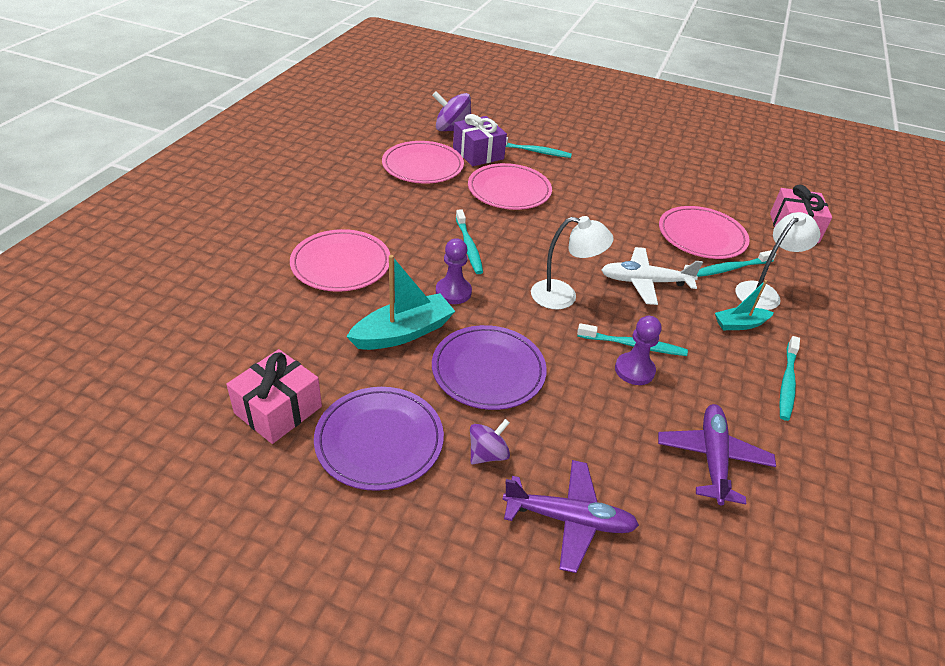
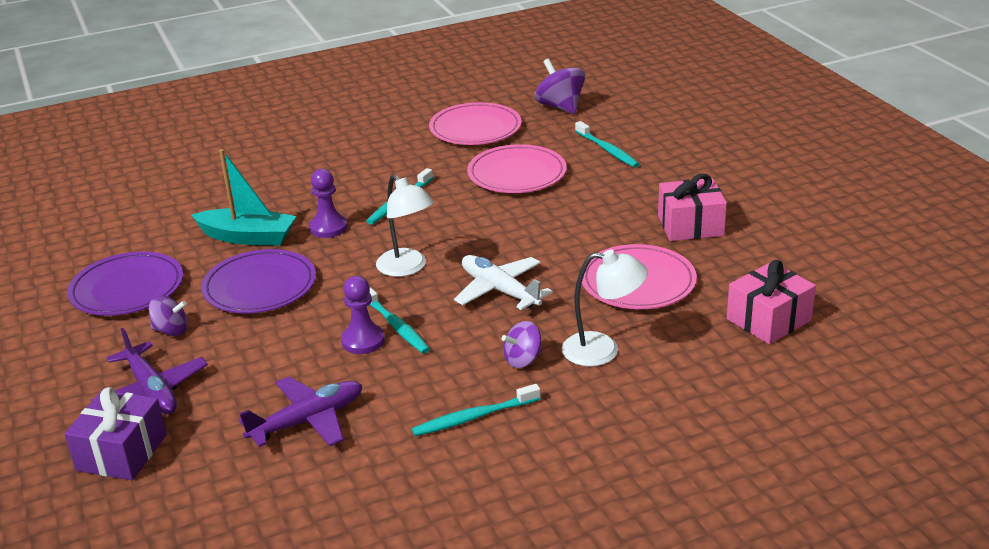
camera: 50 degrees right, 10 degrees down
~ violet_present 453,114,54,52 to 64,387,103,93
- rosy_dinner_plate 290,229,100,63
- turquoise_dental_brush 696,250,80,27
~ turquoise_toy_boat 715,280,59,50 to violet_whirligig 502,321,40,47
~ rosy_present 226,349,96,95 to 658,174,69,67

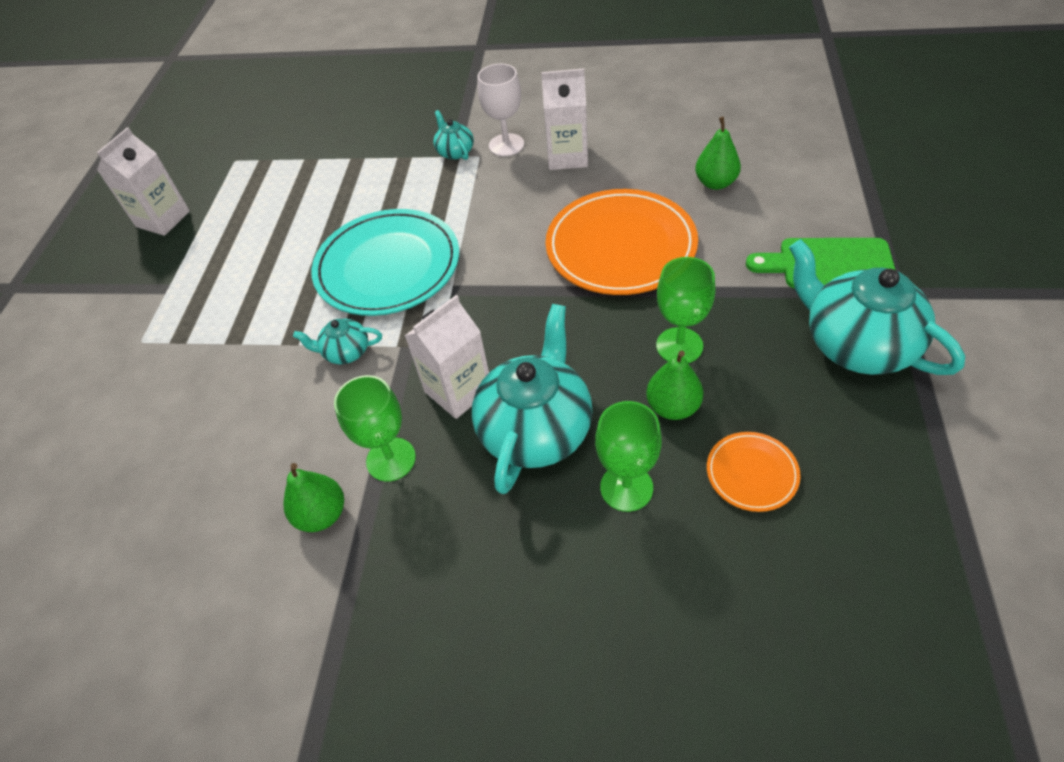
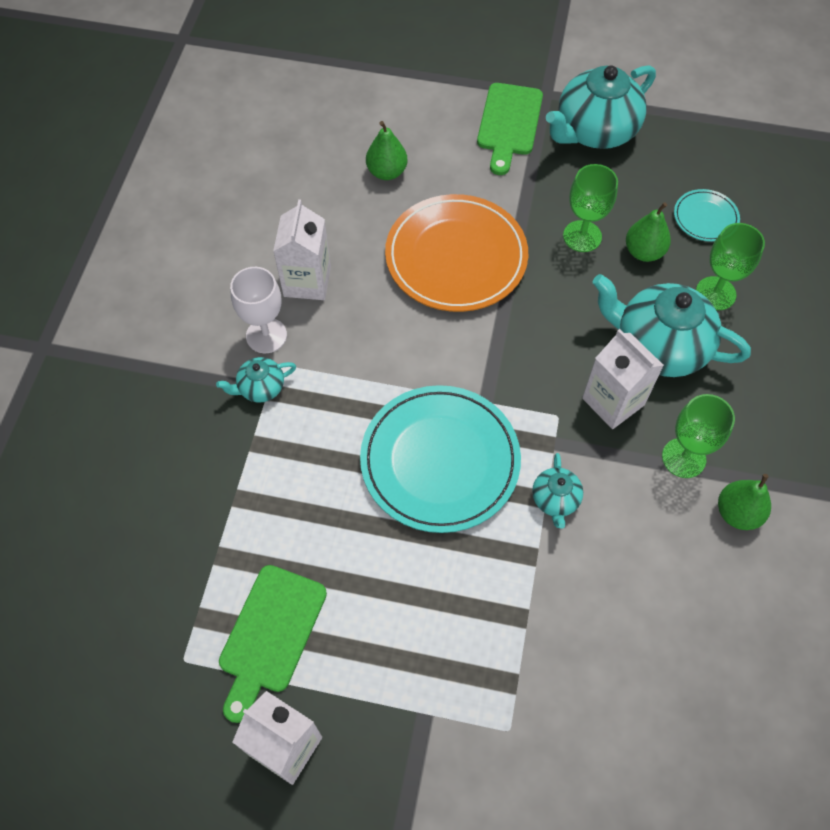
camera: 90 degrees left, 10 degrees up
~ orange_dinner_plate 707,432,94,80 to turquoise_dinner_plate 674,189,66,53
+ emerald_chopping_board 219,565,108,158

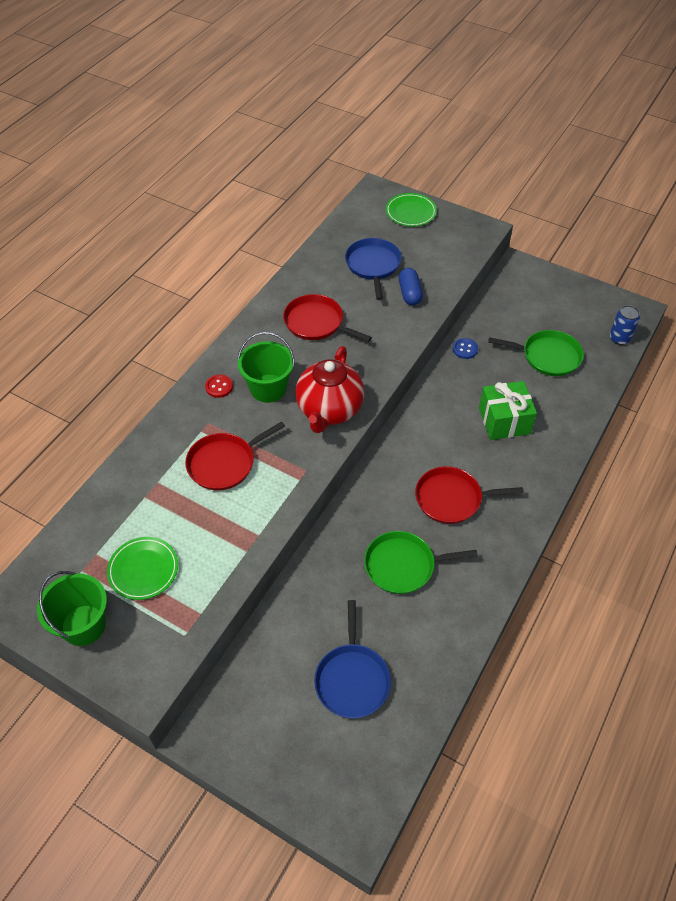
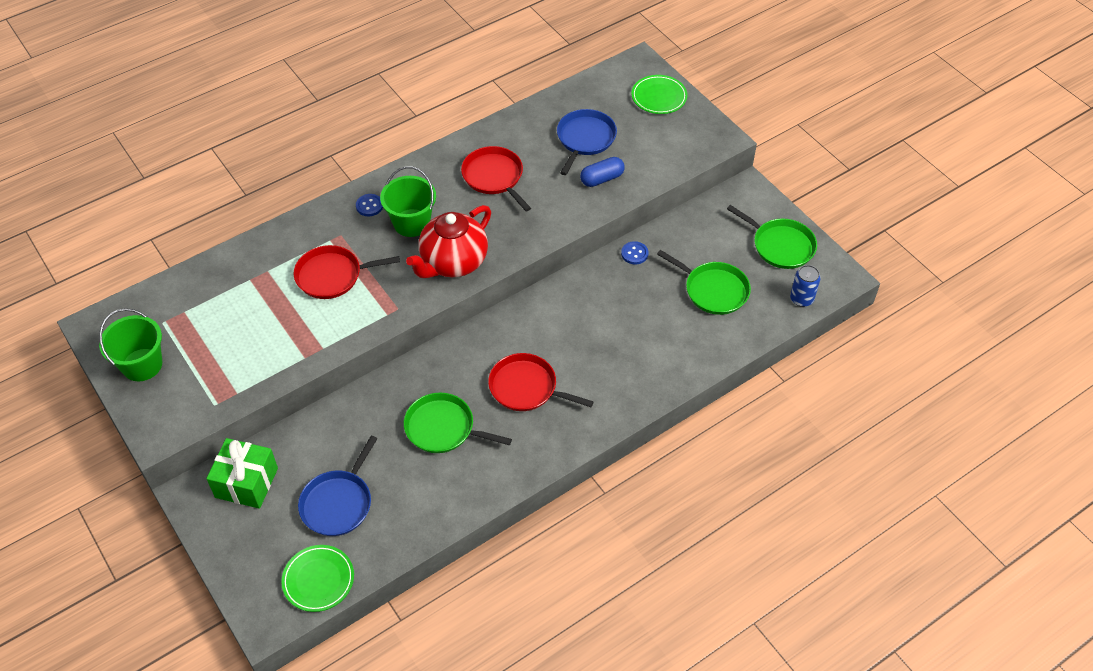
camera: 25 degrees right, 0 degrees up
~ cobalt_pill 399,268,24,37 = 580,157,45,30 45 degrees clockwise
~ red_sewing_button 205,374,28,24 to cobalt_sewing_button 356,194,27,22
~ emerald_present 479,381,58,59 to 206,438,72,71
~ emerald_dinner_plate 107,537,71,63 to 281,545,73,67
+ emerald_skillet 727,205,90,64

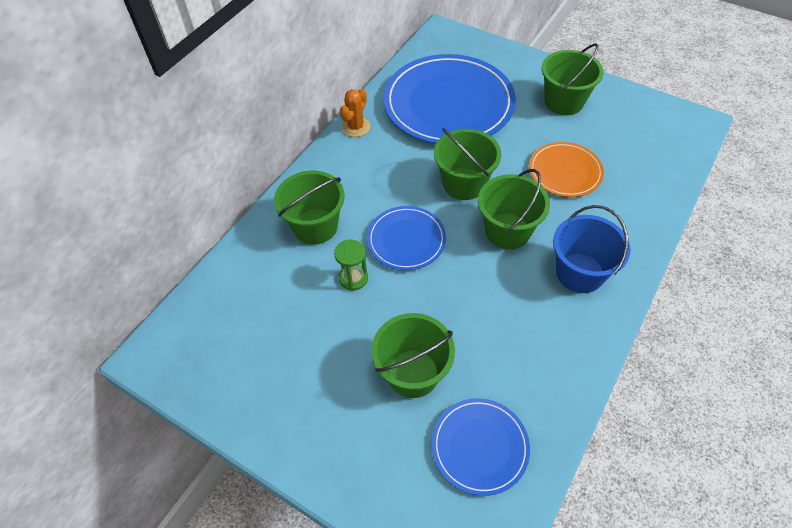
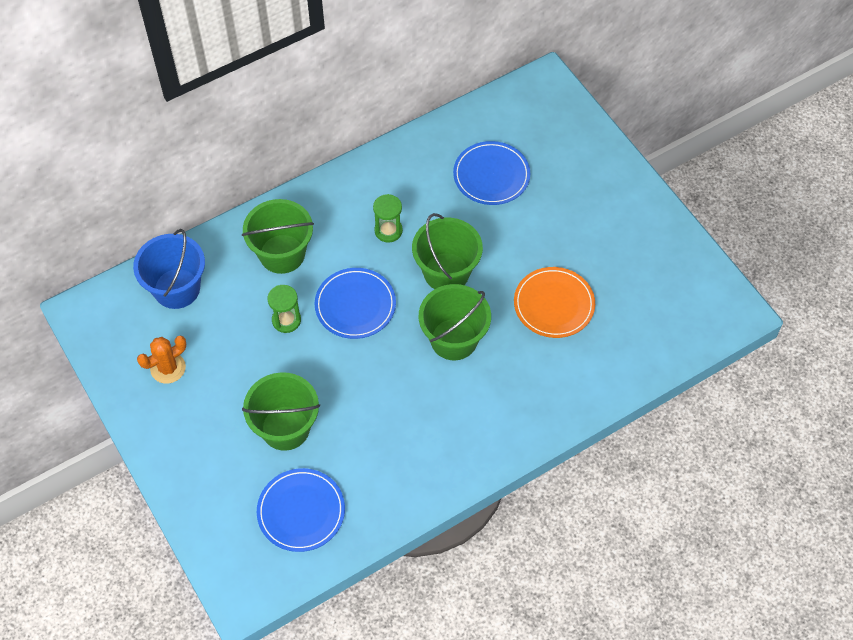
camera: 25 degrees right, 5 degrees up
- emerald_pail 542,43,62,72
~ cobalt_dinner_plate 383,54,133,90 = 453,141,77,64 x0.51
~ orange_saguaro_cactus 340,89,30,48 to 137,336,49,48
~ cobalt_pail 553,205,77,88 to 133,229,72,80
+ emerald_sand_timer 373,194,30,48

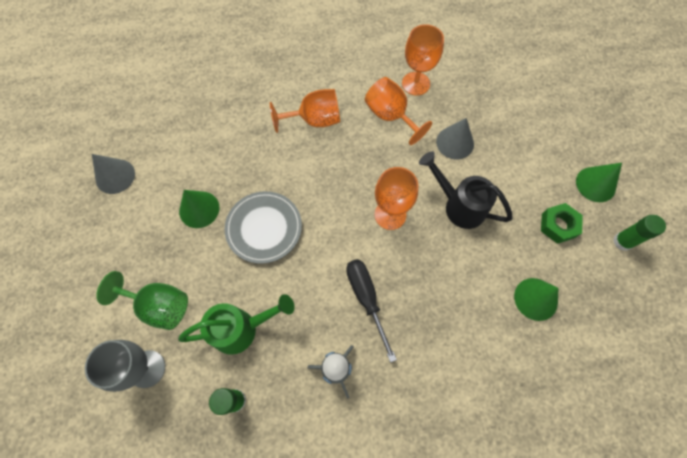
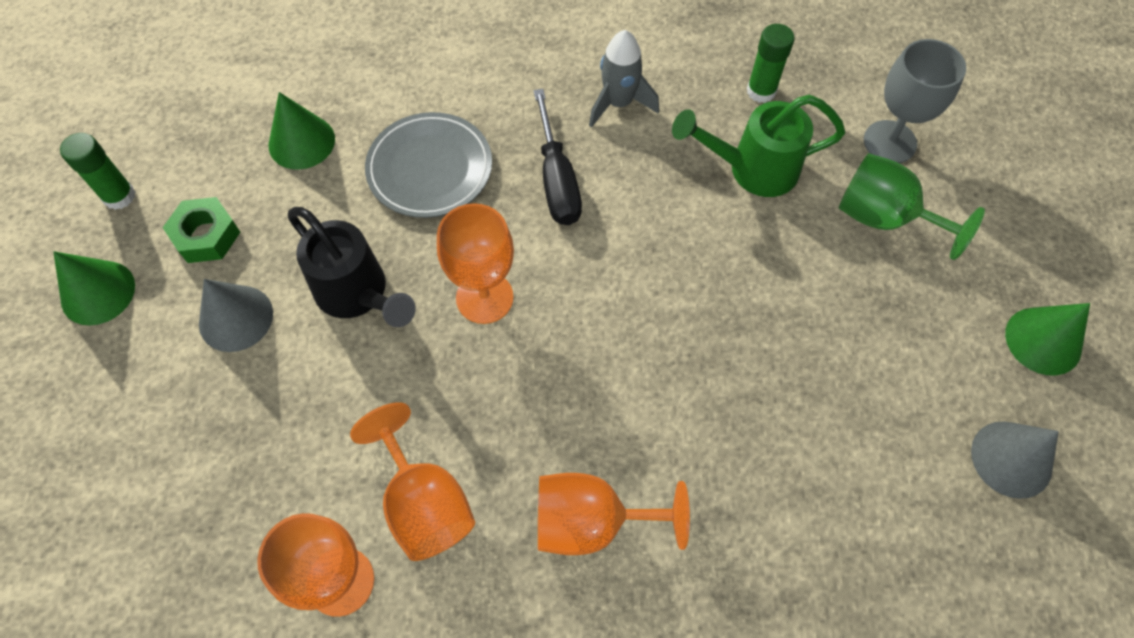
camera: 170 degrees left, 5 degrees down
~ gray_solid_cone 436,118,38,42 to 199,279,74,73
~ emerald_solid_cone 179,190,40,38 to 1005,303,85,73
~ gray_dinner_plate 225,191,77,73 to 365,112,127,106

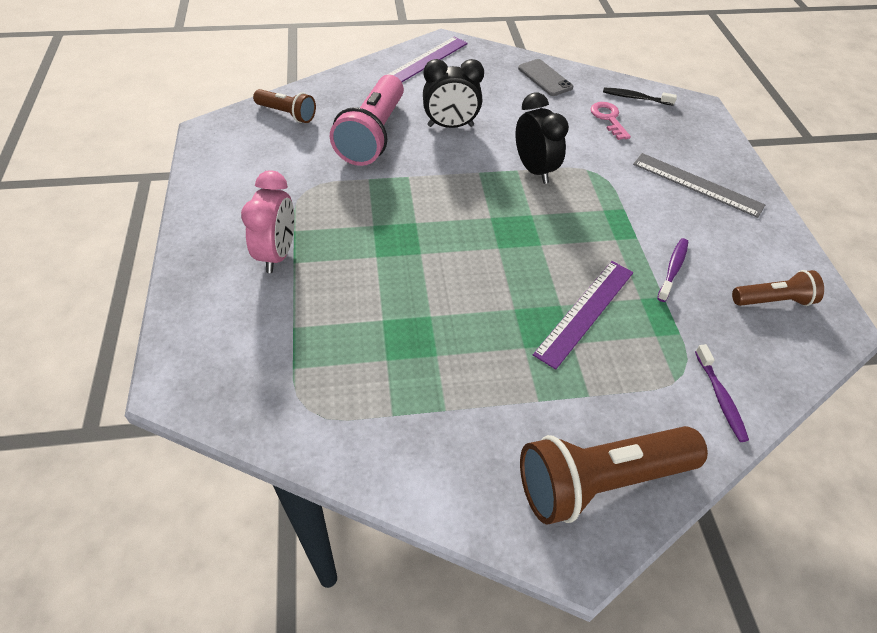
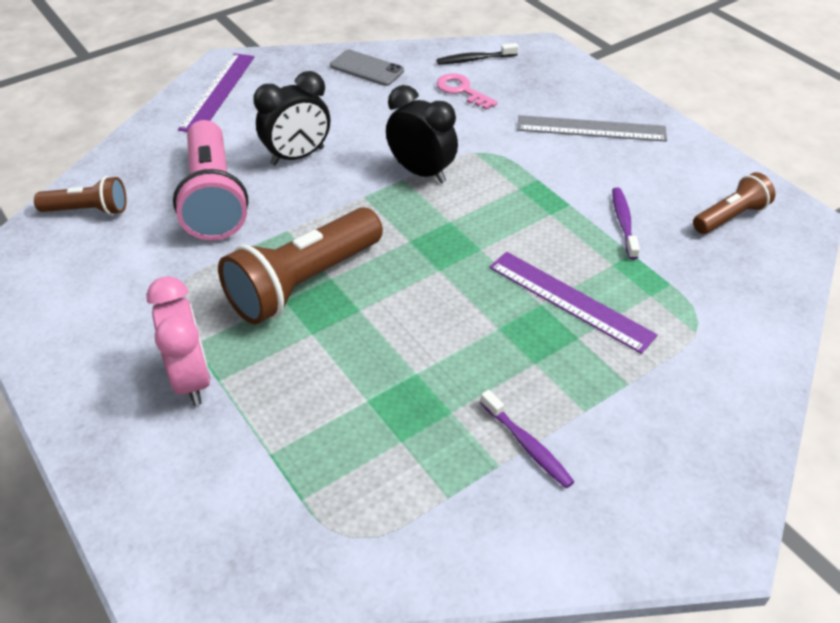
camera: 25 degrees left, 5 degrees down
~ violet_ruler 533,261,100,109 = 489,252,169,102 60 degrees counterclockwise
~ violet_dental_brush 695,344,54,98 to 480,390,95,98
~ russet_pocket_torch 520,426,188,99 to 218,207,165,118

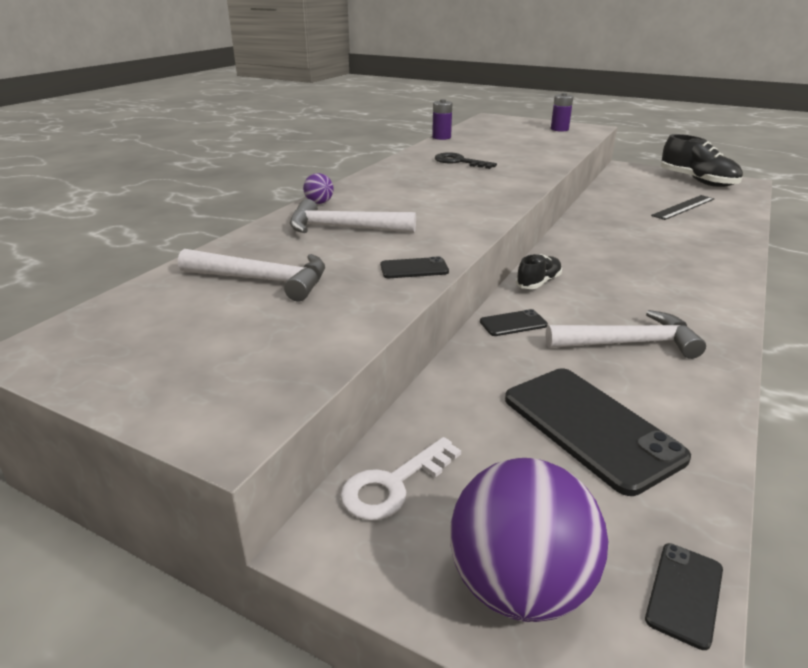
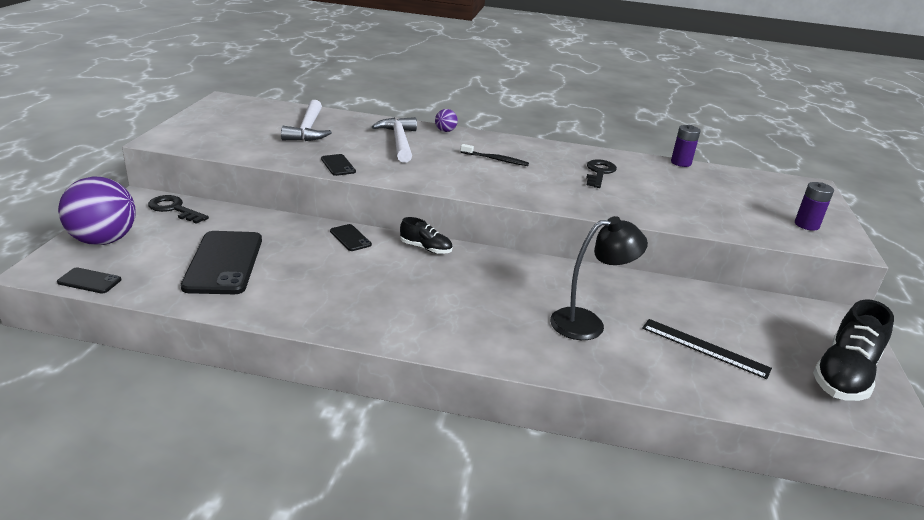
camera: 70 degrees right, 0 degrees up
- snow-white_claw_hammer 545,310,161,49
~ ebony_smartphone 505,368,186,128 = 181,231,81,63 45 degrees counterclockwise
~ snow-white_latchkey 340,437,121,84 to ebony_latchkey 148,195,61,29
+ ebony_dental_brush 460,144,69,22
+ ebony_desk_lamp 550,216,98,124

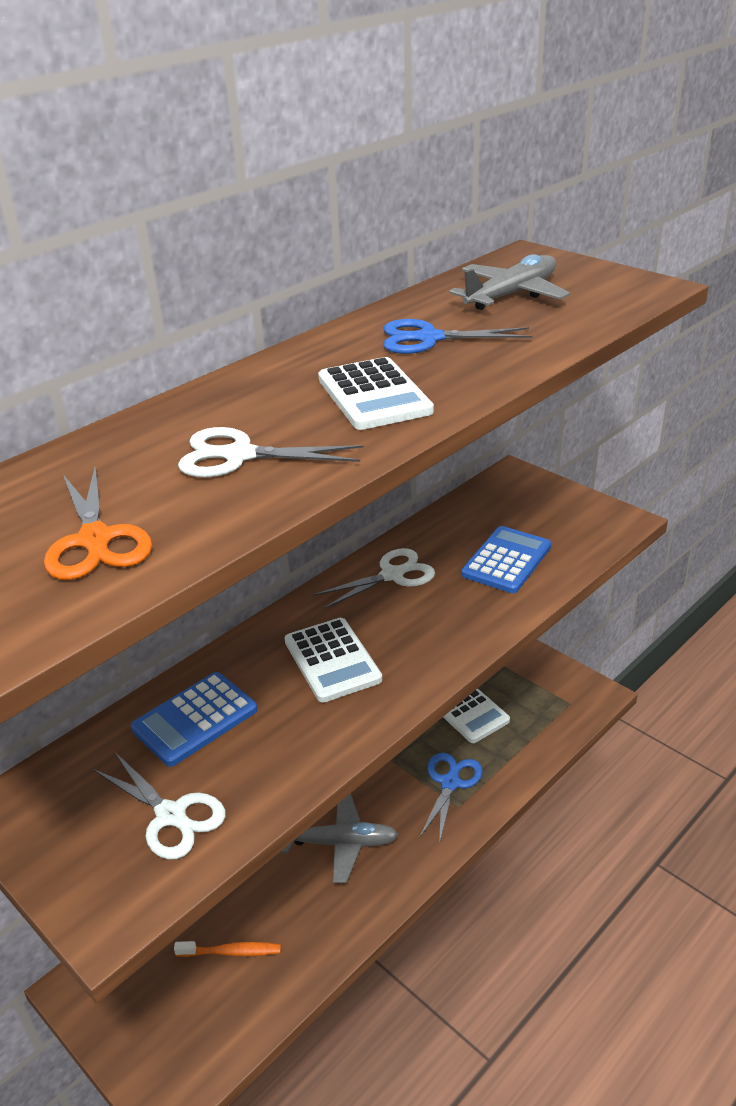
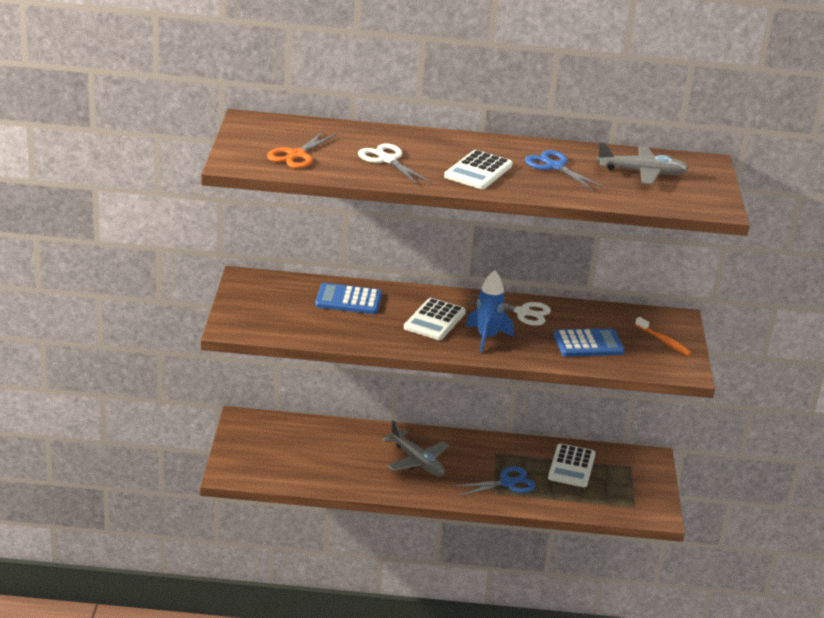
camera: 45 degrees right, 5 degrees down
- snow-white_pair_of_scissors 93,751,133,109
~ orange_dental_brush 174,941,107,16 to 635,317,56,39
+ cobalt_toy_rocket 466,270,48,83

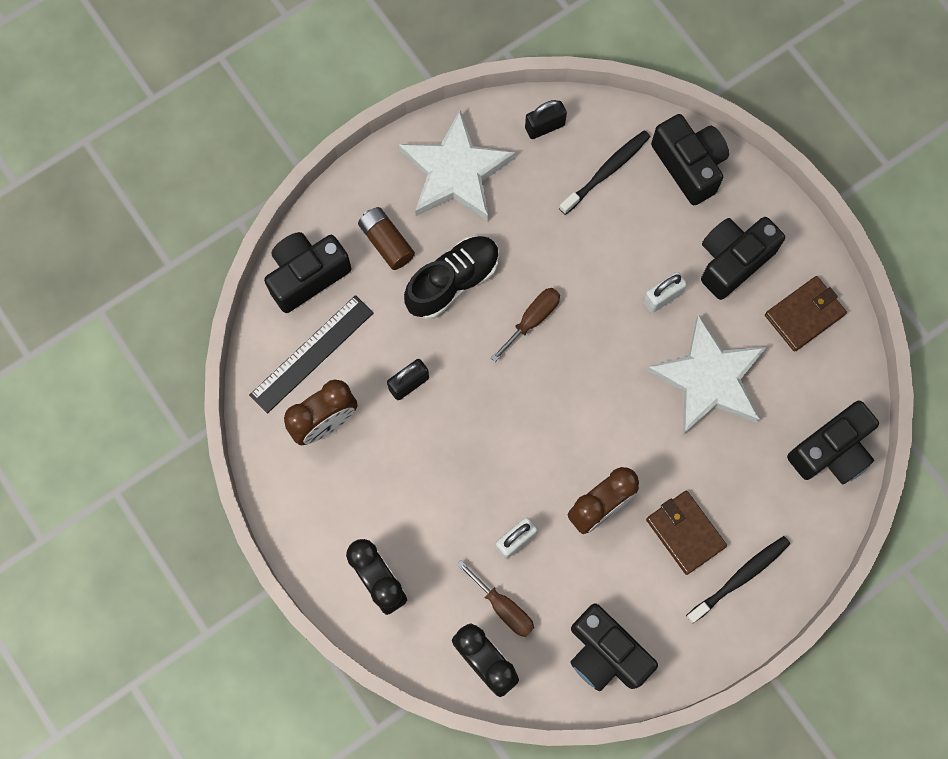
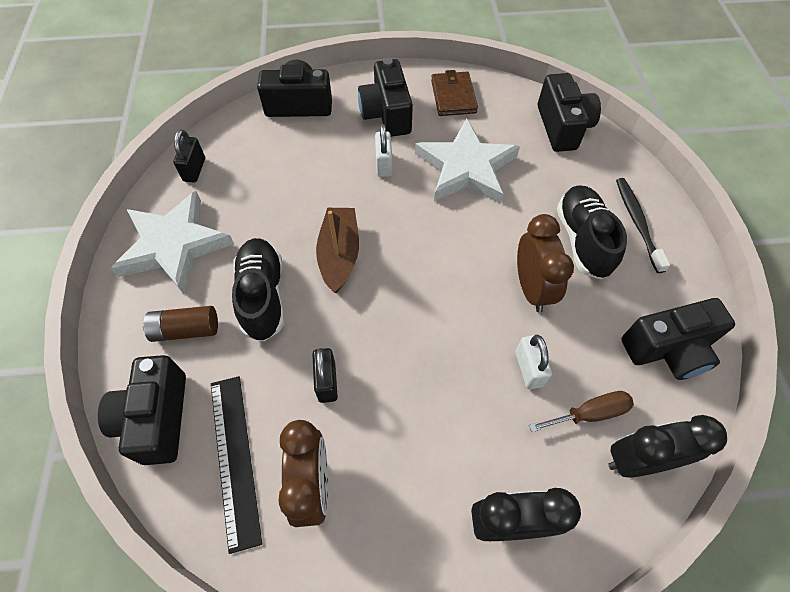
camera: 60 degrees left, 15 degrees down
- ebony_dental_brush 559,130,91,85
~ russet_hand_screwdriver 491,288,69,74 to russet_toy_boat 316,208,43,85
~ russet_billfold 646,491,81,84 to ebony_sneaker 557,186,70,93

